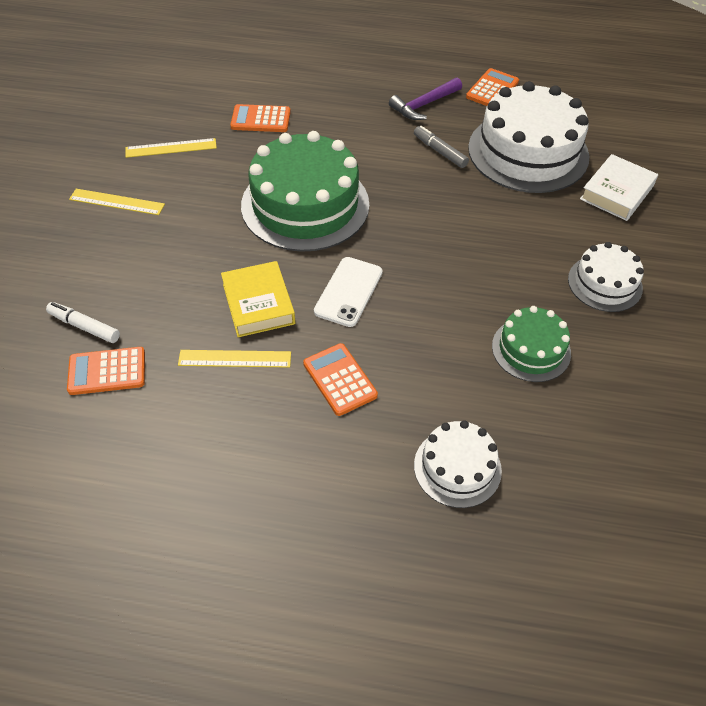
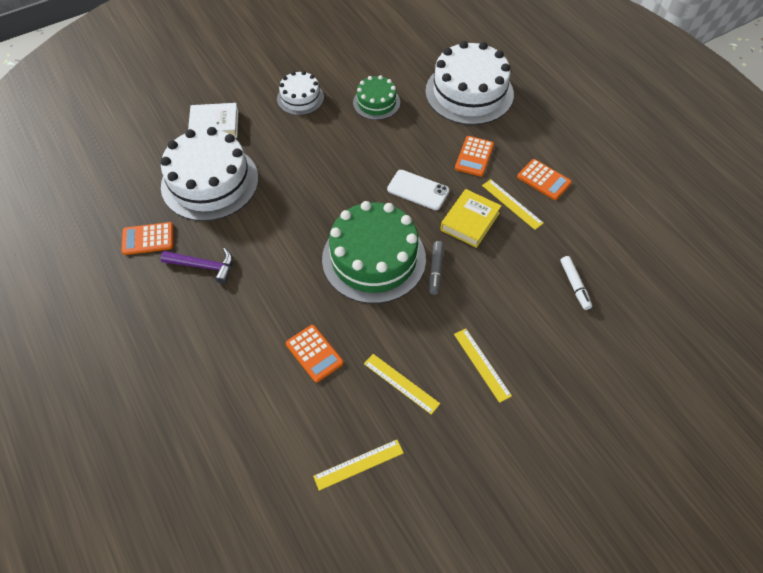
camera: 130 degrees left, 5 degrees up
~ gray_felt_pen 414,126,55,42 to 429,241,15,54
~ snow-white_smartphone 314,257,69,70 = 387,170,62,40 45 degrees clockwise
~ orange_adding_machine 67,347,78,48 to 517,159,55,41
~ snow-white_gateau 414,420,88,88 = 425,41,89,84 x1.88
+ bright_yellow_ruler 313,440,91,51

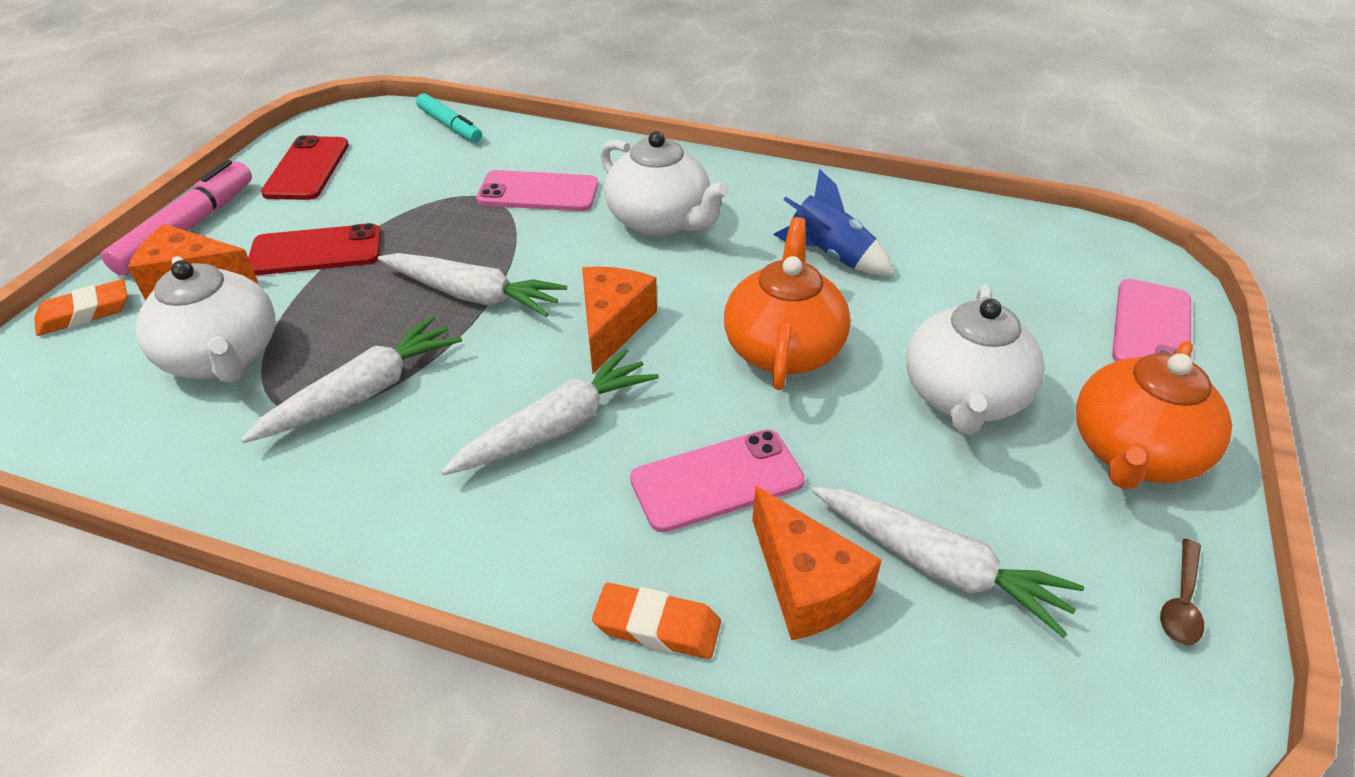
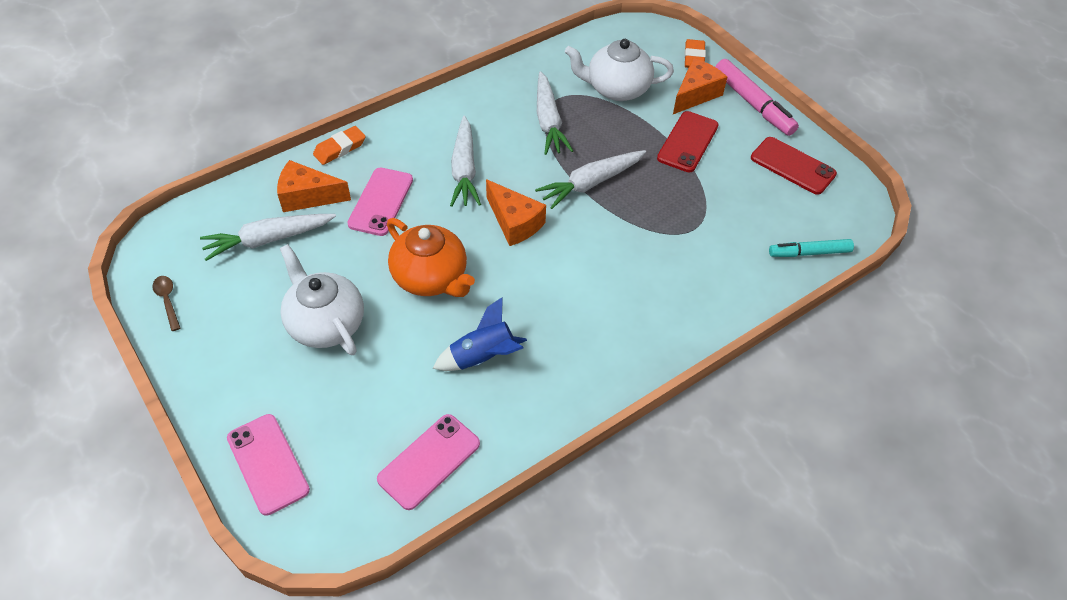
camera: 125 degrees right, 10 degrees up
- snow-white_china_teapot 600,131,129,105
~ rosy_smartphone 476,170,122,41 to 377,414,103,96
- orange_china_teapot 1076,341,156,148

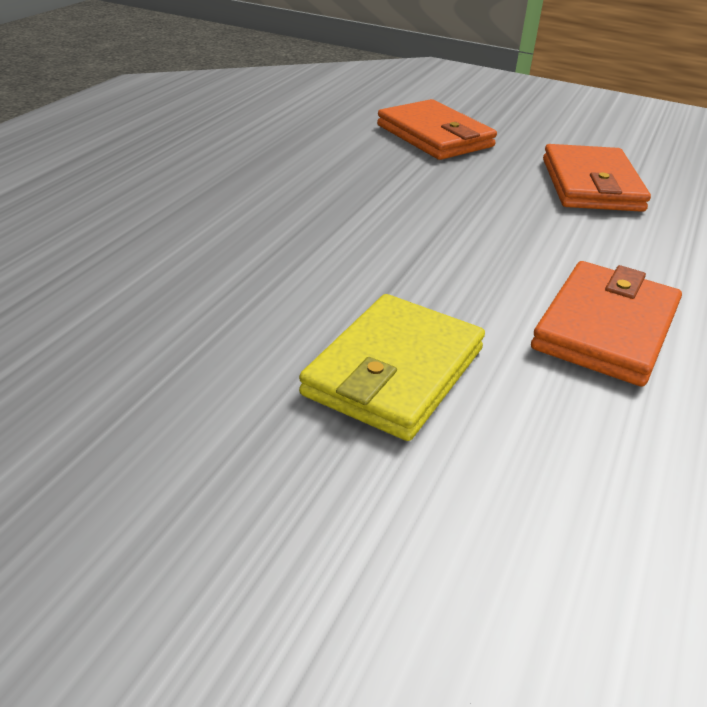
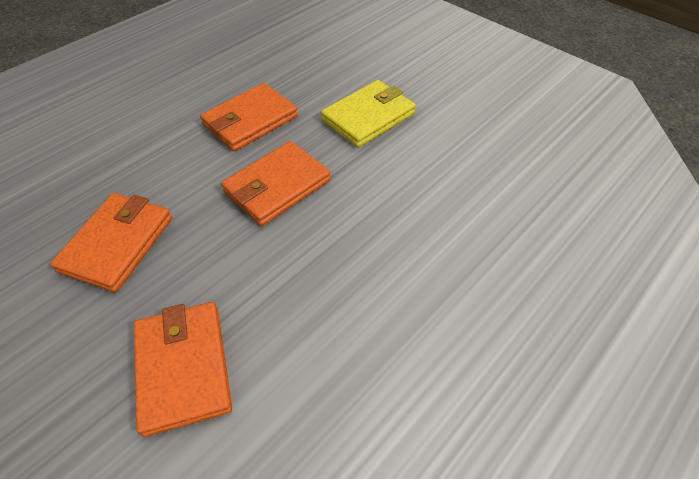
camera: 160 degrees left, 15 degrees up
+ orange_billfold 221,141,110,85

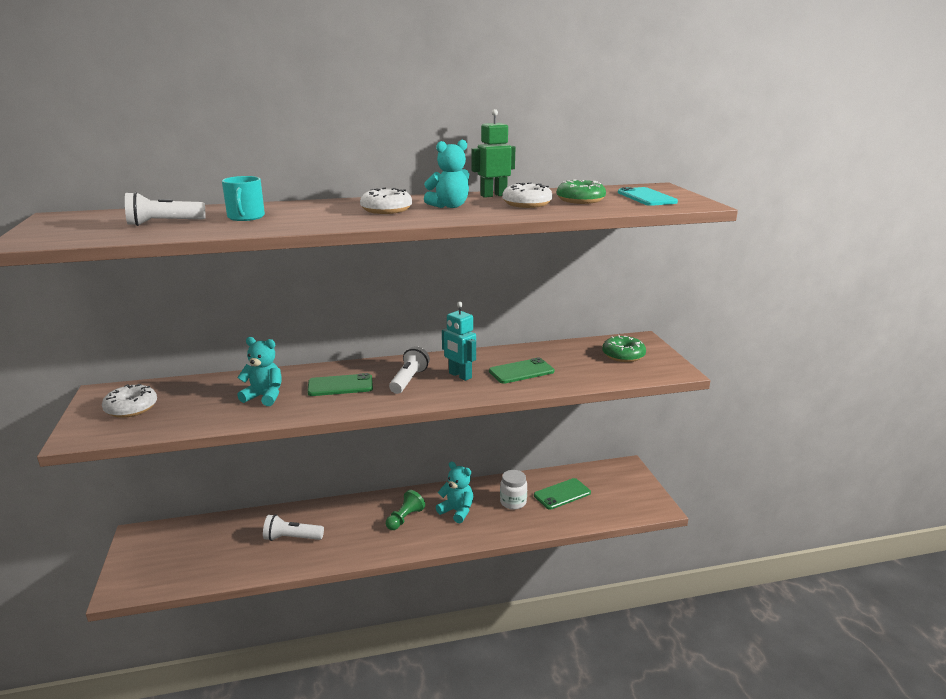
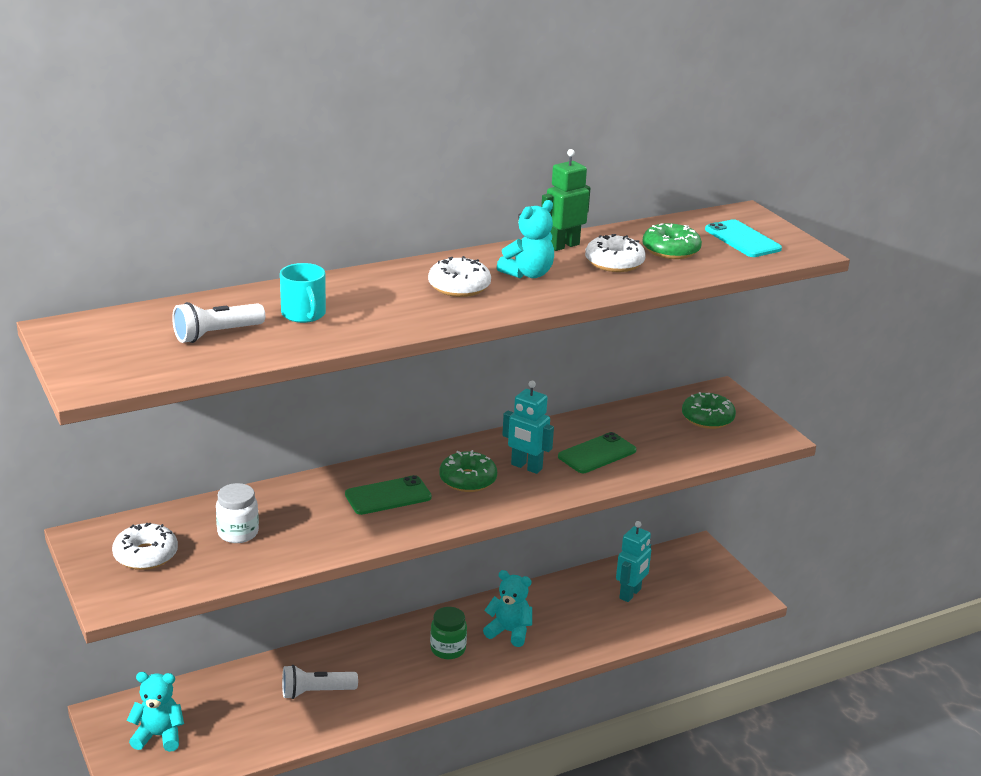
camera: 15 degrees left, 5 degrees up
~ turquoise_stuffed_bear 237,337,44,69 to 127,672,57,80
~ snow-white_pocket_torch 389,346,41,48 to emerald_doughnut 439,450,58,42
~ snow-white_jam_jar 500,470,27,39 to 216,483,43,60
~ emerald_smartphone 534,478,57,32 to turquoise_robot 616,521,35,81
~ emerald_chess_pawn 386,490,39,40 to emerald_jam_jar 430,607,37,52

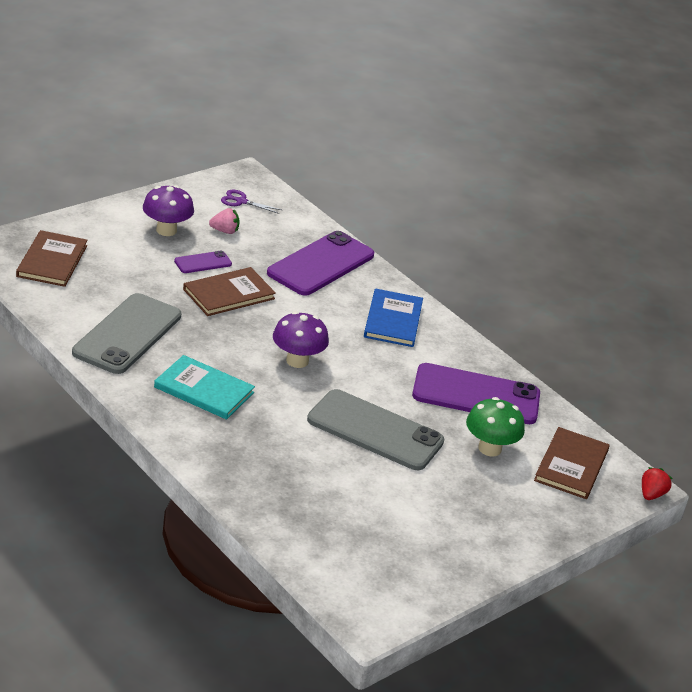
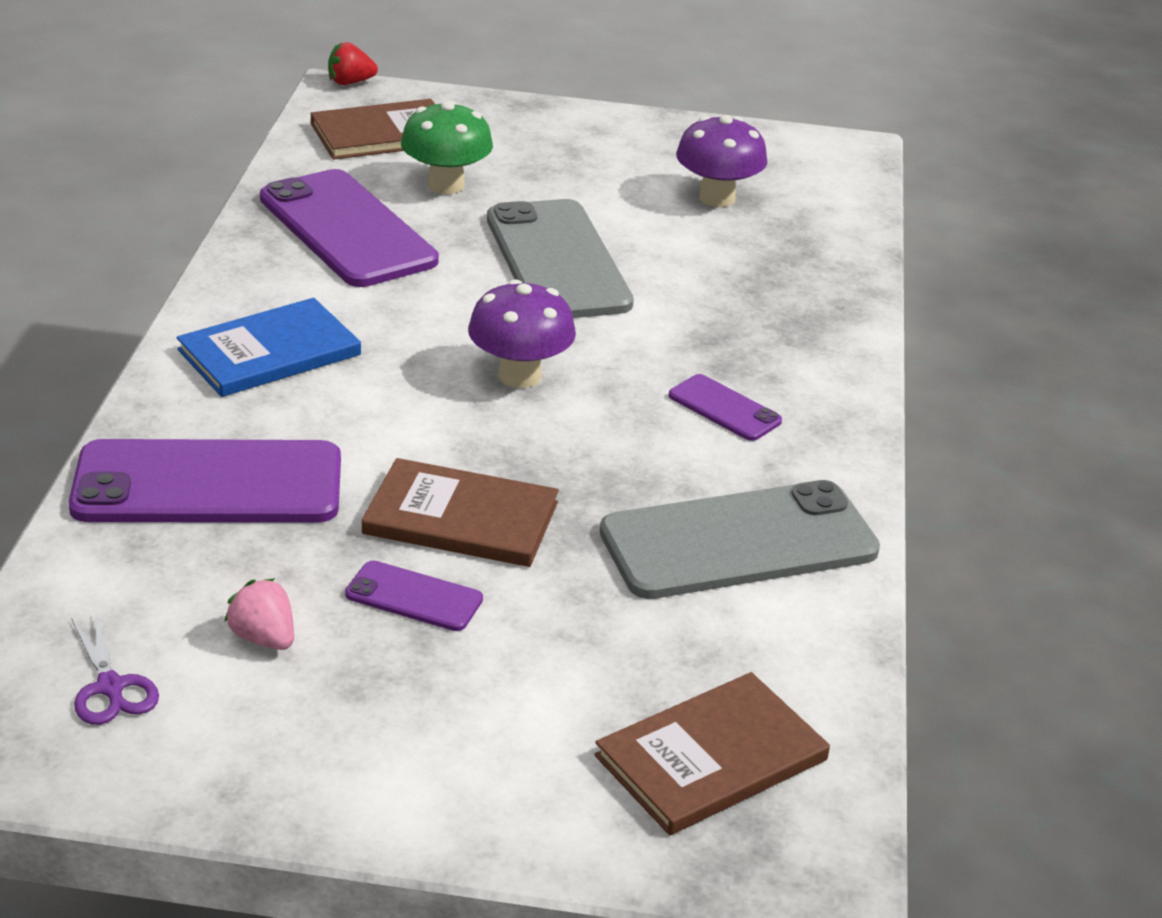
camera: 130 degrees left, 0 degrees up
~ violet_toadstool 143,185,51,51 to 676,115,92,92
~ turquoise_hardback 154,355,101,65 to violet_smartphone 669,374,113,67

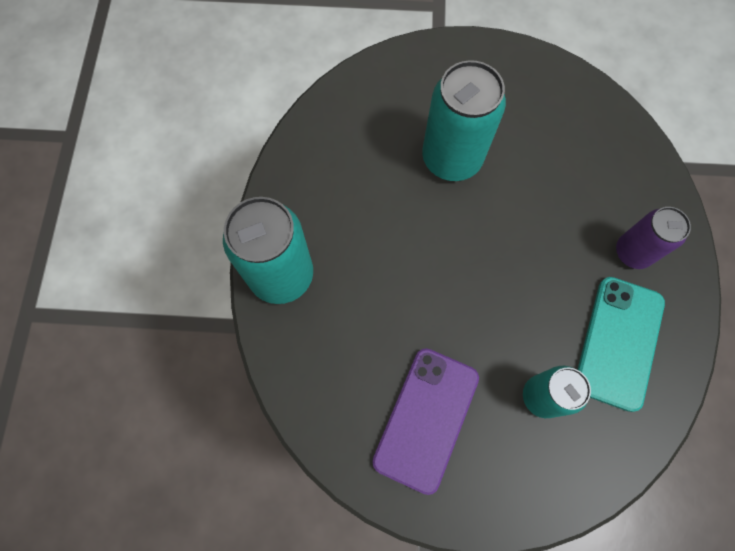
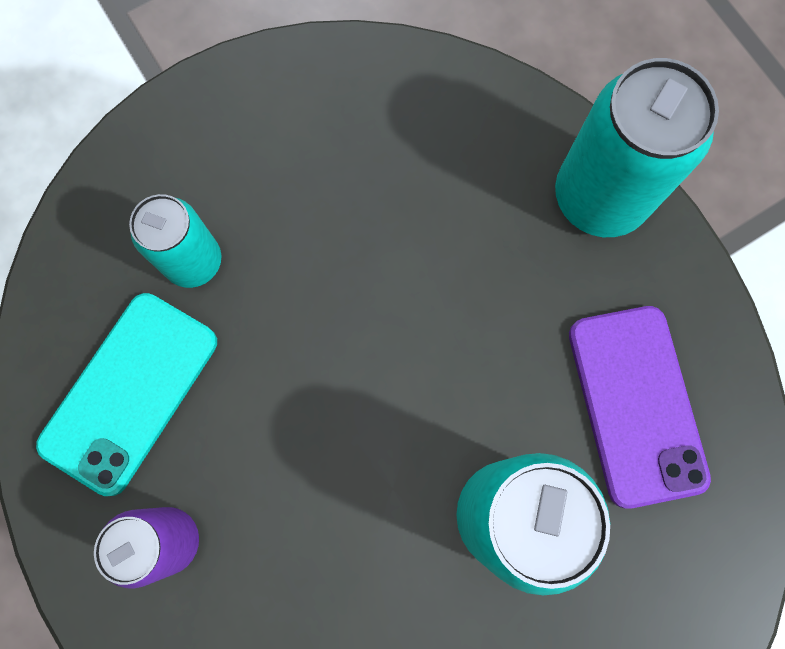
camera: 145 degrees right, 5 degrees up
~ turquoise_smartphone 577,277,88,135 = 36,293,181,203 45 degrees clockwise
~ violet_smartphone 372,348,107,147 to 569,306,142,202

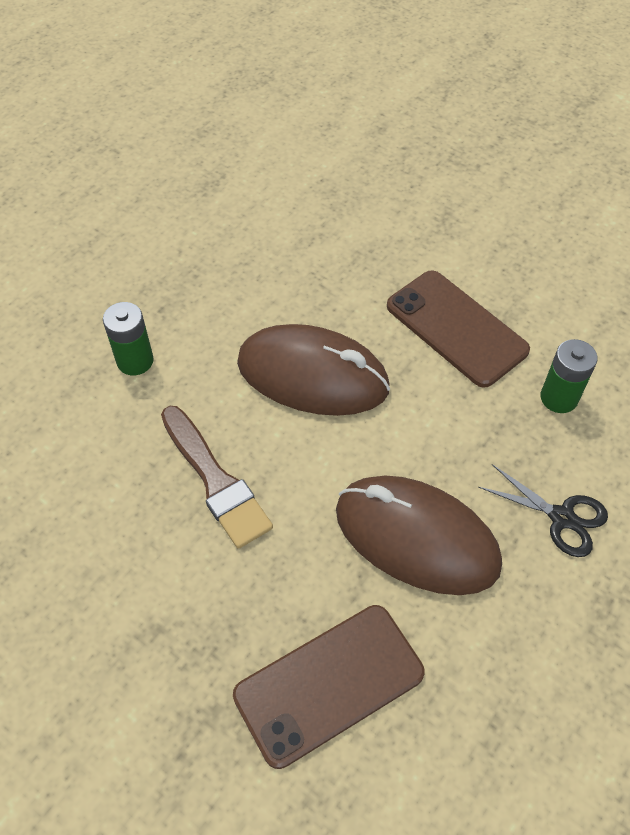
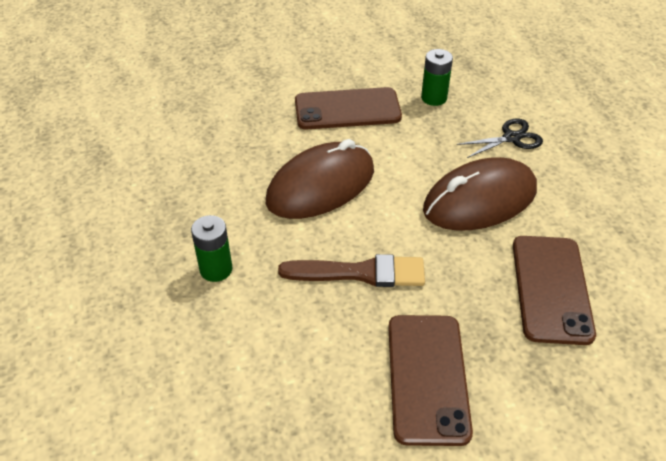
camera: 55 degrees left, 10 degrees down
+ russet_smartphone 388,315,85,131

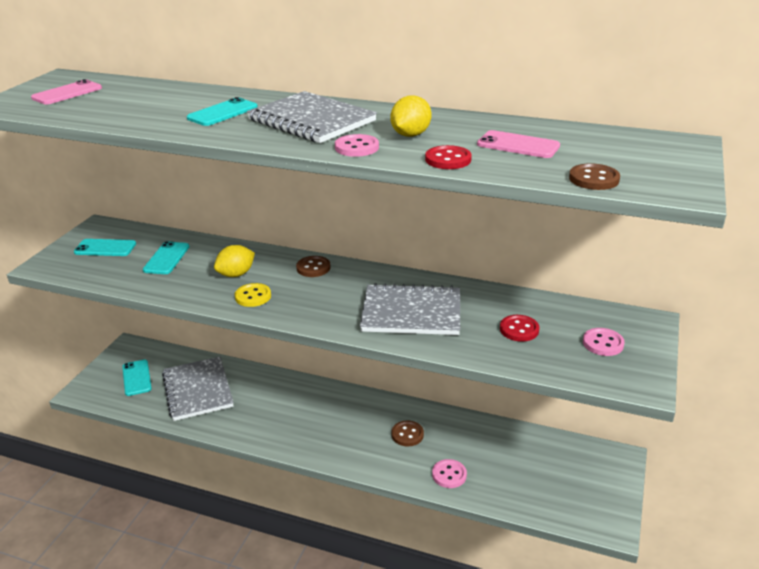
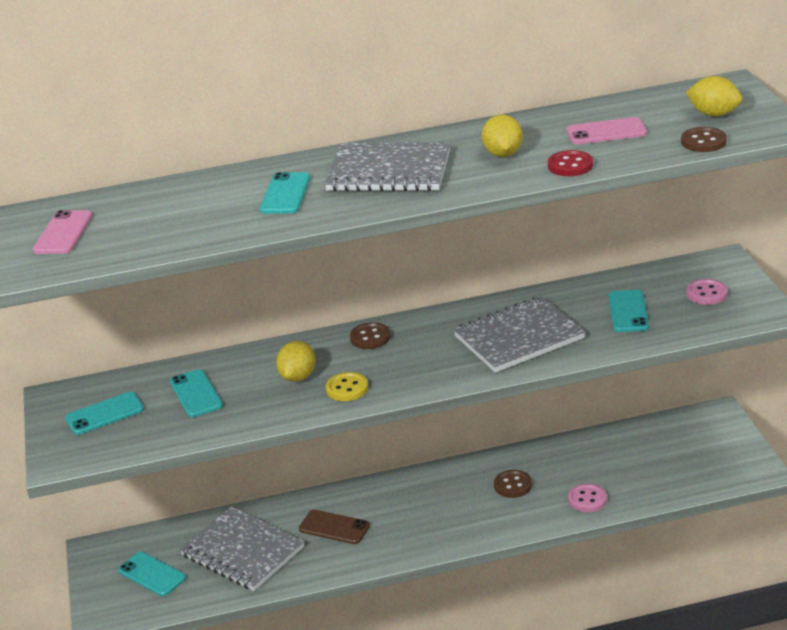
camera: 30 degrees left, 0 degrees up
- rosy_sewing_button 335,134,44,23
~ red_sewing_button 500,315,40,27 to turquoise_smartphone 609,290,40,42
+ bright_yellow_citrus_fruit 686,76,56,40
+ russet_smartphone 299,510,71,34

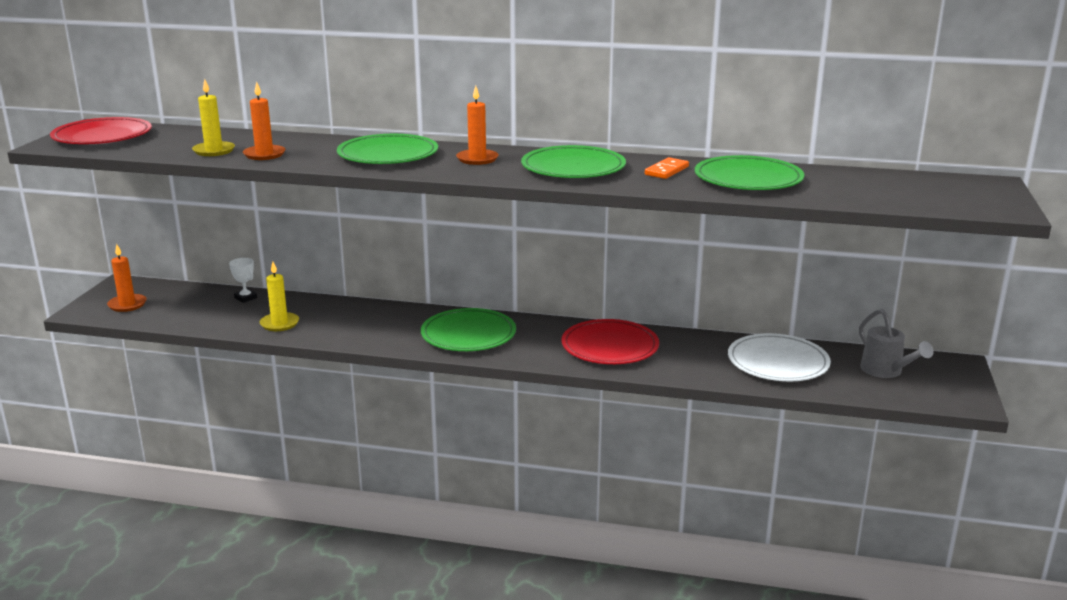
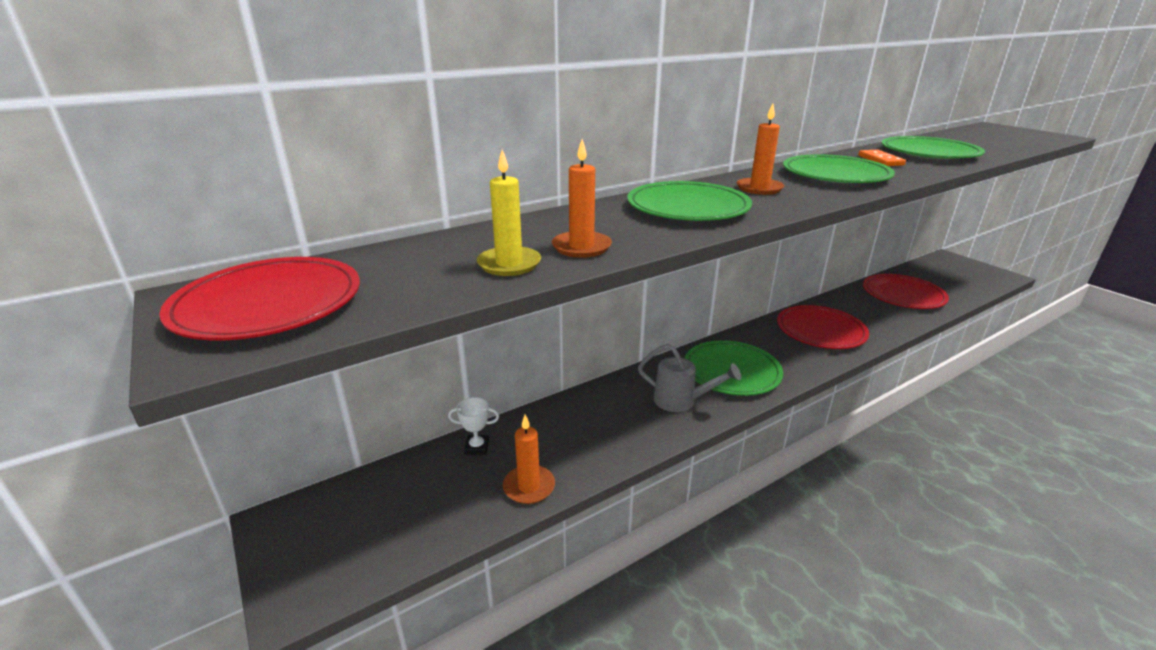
camera: 45 degrees left, 5 degrees up
~ orange_pillar_candle 107,244,40,68 to 503,415,52,89
- bright_yellow_pillar_candle 260,262,39,69
~ gray_watering_pot 859,309,75,69 to 638,344,103,68
~ snow-white_dinner_plate 728,333,103,48 to red_dinner_plate 863,274,86,35

